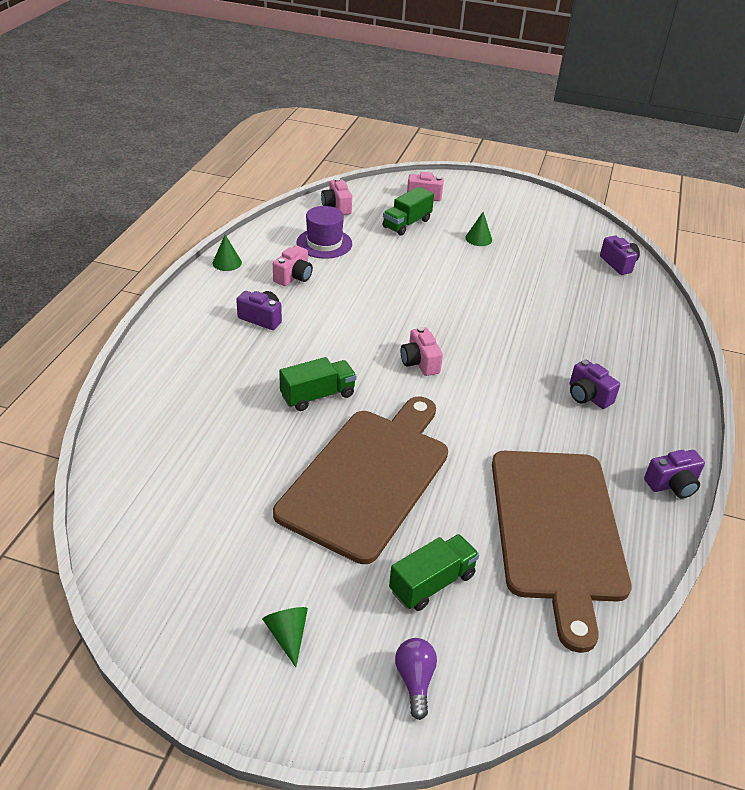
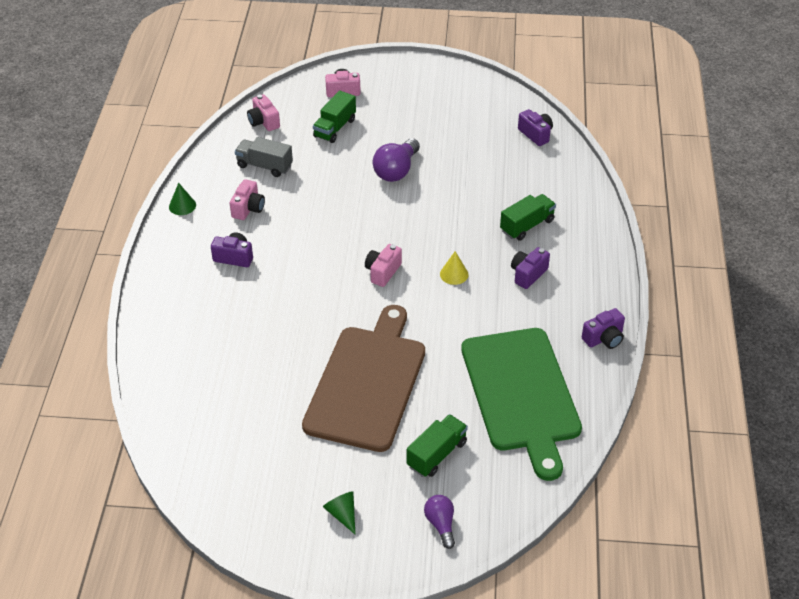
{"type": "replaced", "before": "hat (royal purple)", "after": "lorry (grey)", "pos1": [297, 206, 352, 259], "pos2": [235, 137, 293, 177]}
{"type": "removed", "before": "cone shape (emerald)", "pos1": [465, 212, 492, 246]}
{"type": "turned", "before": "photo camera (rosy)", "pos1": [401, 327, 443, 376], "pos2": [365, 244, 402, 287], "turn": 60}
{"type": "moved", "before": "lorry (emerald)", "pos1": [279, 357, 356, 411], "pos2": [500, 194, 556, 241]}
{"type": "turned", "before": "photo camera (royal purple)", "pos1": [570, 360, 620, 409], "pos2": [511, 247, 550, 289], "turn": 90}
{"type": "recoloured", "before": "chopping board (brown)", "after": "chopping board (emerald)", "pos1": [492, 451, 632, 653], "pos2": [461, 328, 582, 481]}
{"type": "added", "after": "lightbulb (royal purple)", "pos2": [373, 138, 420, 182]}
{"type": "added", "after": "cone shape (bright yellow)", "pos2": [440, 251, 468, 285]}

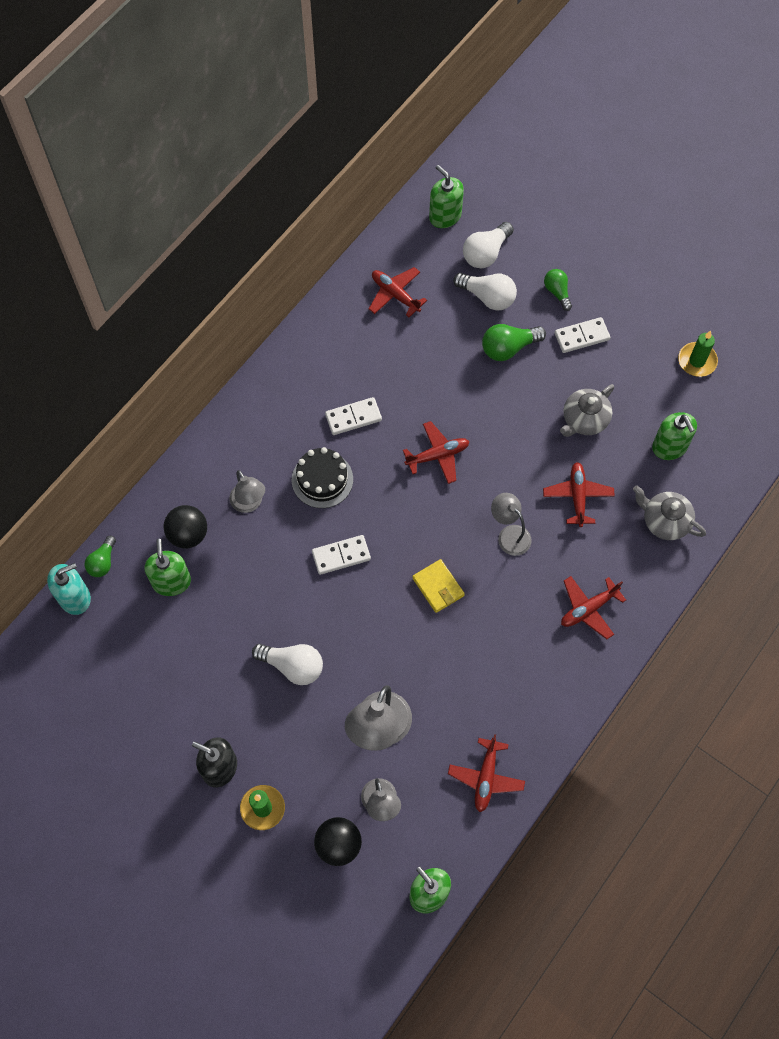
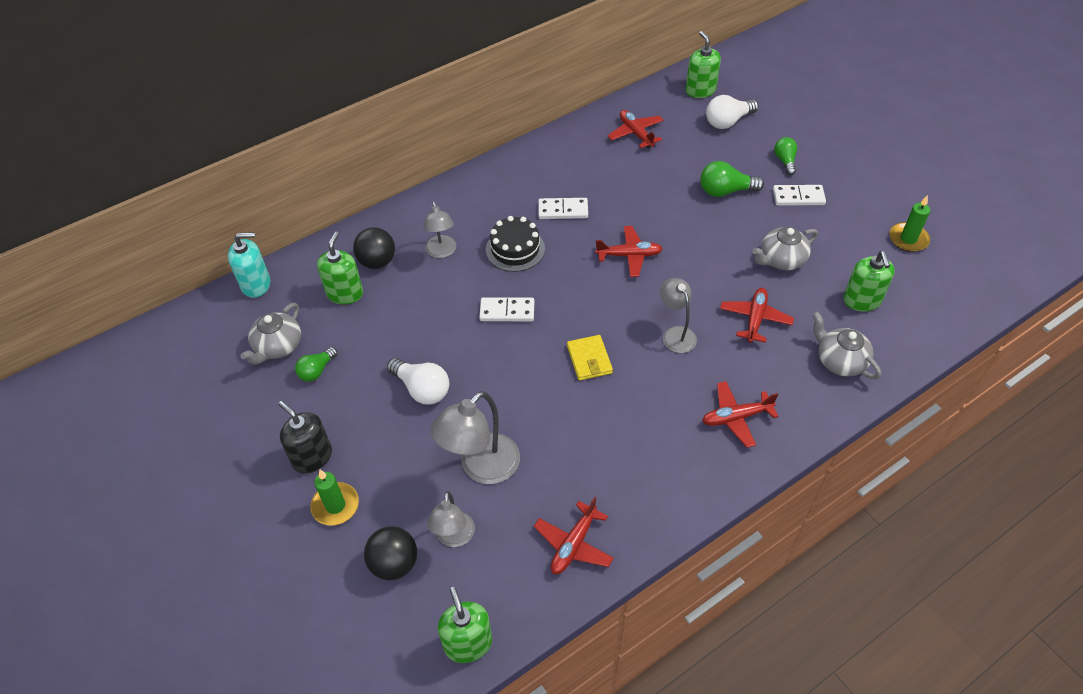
{"type": "removed", "before": "lightbulb (pure white)", "pos1": [453, 273, 517, 311]}
{"type": "moved", "before": "lightbulb (emerald)", "pos1": [85, 536, 116, 577], "pos2": [295, 347, 338, 382]}
{"type": "added", "after": "china teapot (grey)", "pos2": [240, 303, 301, 365]}

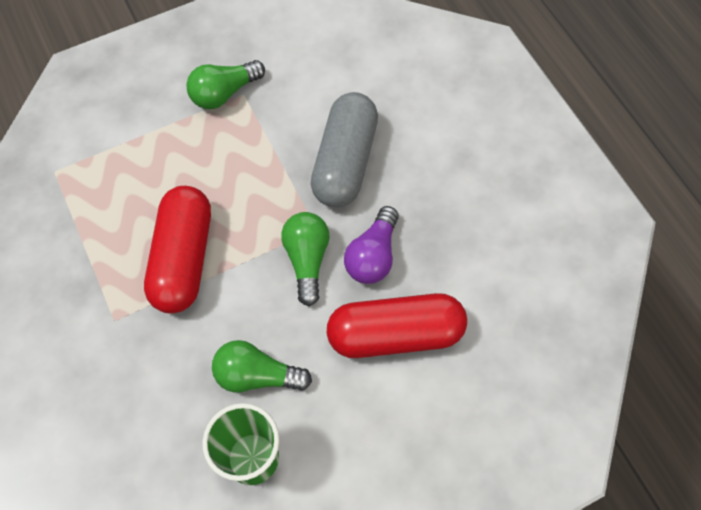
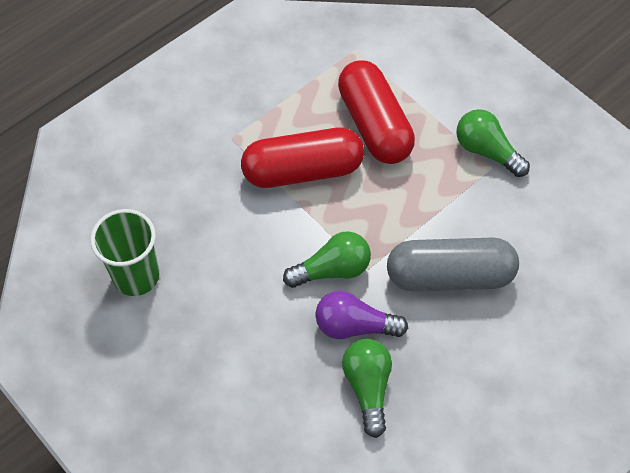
{"type": "moved", "before": "capsule (crimson)", "pos1": [327, 293, 467, 358], "pos2": [338, 60, 415, 164]}
{"type": "moved", "before": "lightbulb (emerald)", "pos1": [212, 340, 312, 393], "pos2": [342, 339, 392, 438]}

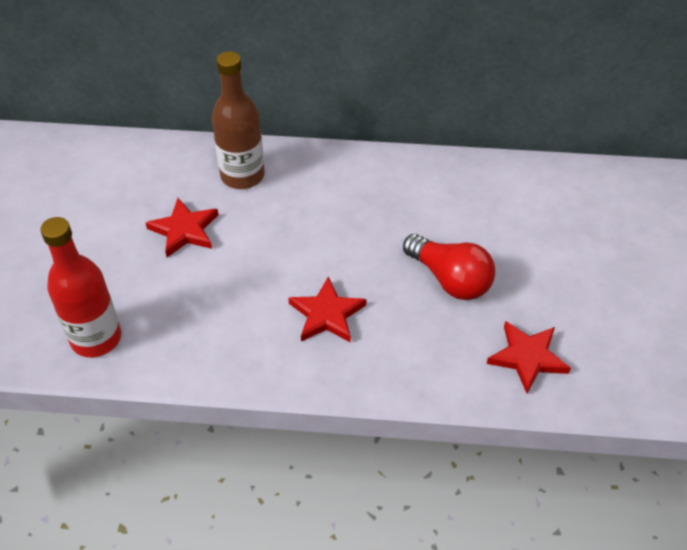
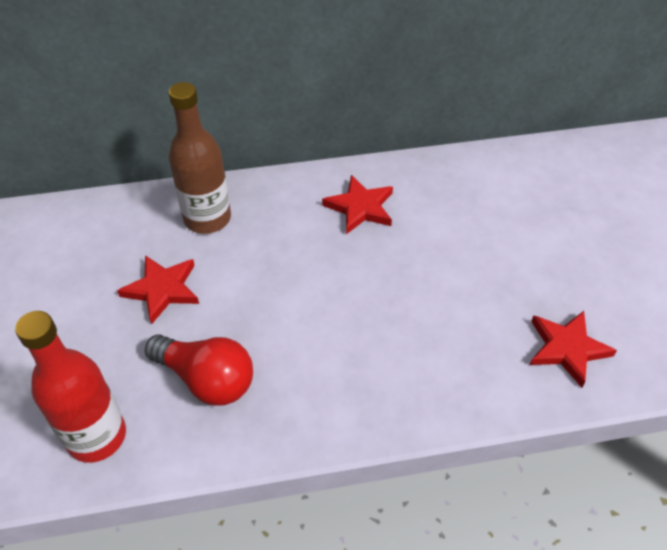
{"type": "moved", "before": "lightbulb (crimson)", "pos1": [403, 234, 495, 300], "pos2": [145, 334, 253, 406]}
{"type": "moved", "before": "star shape (crimson)", "pos1": [288, 276, 366, 343], "pos2": [322, 175, 393, 234]}

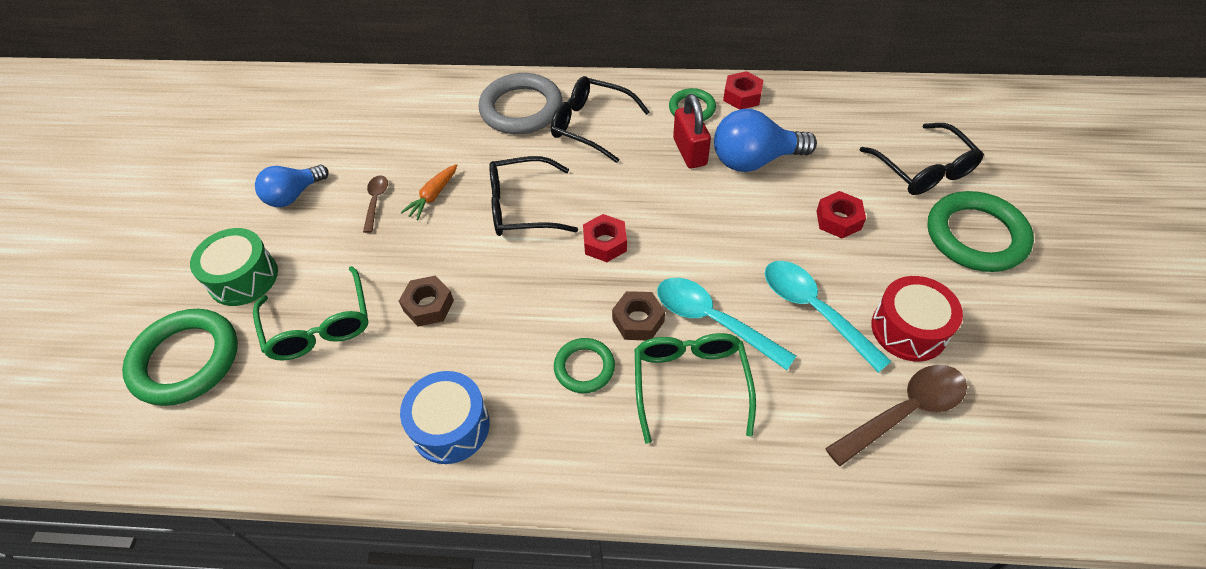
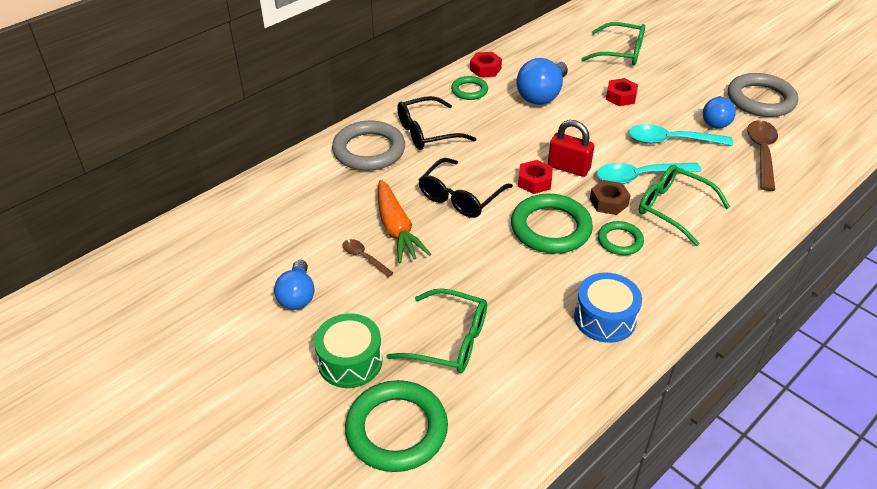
{"type": "moved", "before": "lock (crimson)", "pos1": [673, 94, 711, 169], "pos2": [548, 120, 594, 177]}
{"type": "recoloured", "before": "glasses (black)", "after": "glasses (emerald)", "pos1": [860, 123, 984, 195], "pos2": [582, 22, 645, 66]}
{"type": "resized", "before": "carrot (bright orange)", "pos1": [401, 164, 457, 220], "pos2": [378, 180, 431, 263], "scale": 1.75}
{"type": "moved", "before": "torus (emerald)", "pos1": [927, 191, 1034, 272], "pos2": [511, 194, 593, 254]}
{"type": "removed", "before": "nut (brown)", "pos1": [399, 276, 454, 327]}
{"type": "replaced", "before": "snare drum (crimson)", "after": "lightbulb (blue)", "pos1": [871, 276, 963, 362], "pos2": [703, 96, 736, 129]}
{"type": "added", "after": "torus (grey)", "pos2": [728, 73, 798, 117]}

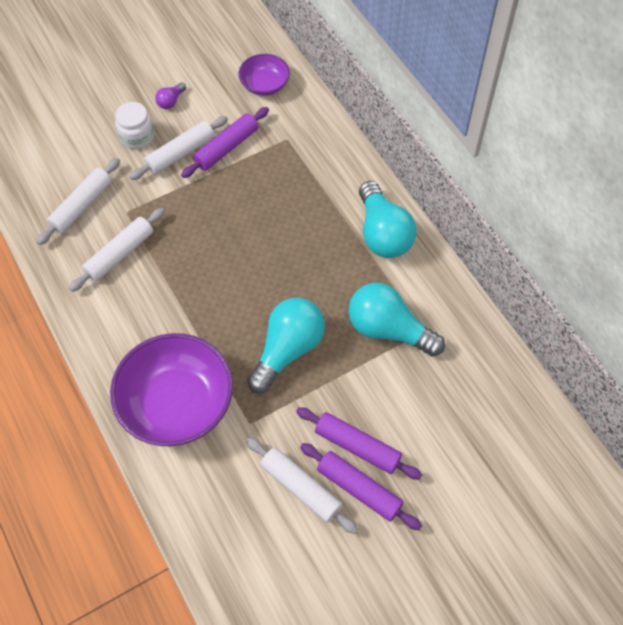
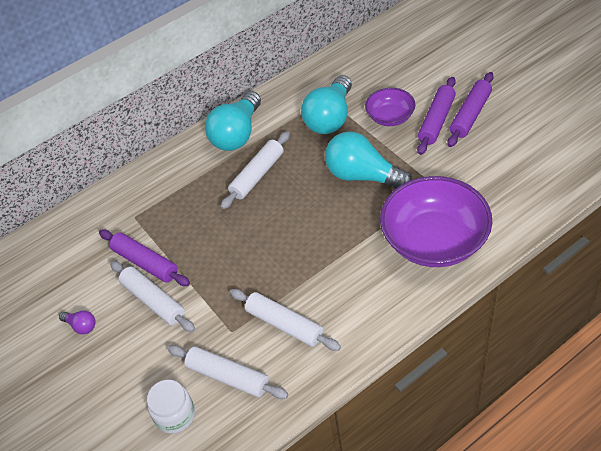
{"type": "moved", "before": "serving bowl (royal purple)", "pos1": [239, 54, 290, 96], "pos2": [365, 88, 416, 126]}
{"type": "moved", "before": "jar (pure white)", "pos1": [115, 102, 154, 149], "pos2": [147, 380, 195, 434]}
{"type": "turned", "before": "lightbulb (aqua)", "pos1": [359, 181, 417, 258], "pos2": [205, 91, 261, 151], "turn": 135}
{"type": "moved", "before": "pastry roller (pure white)", "pos1": [246, 437, 358, 534], "pos2": [221, 131, 290, 209]}

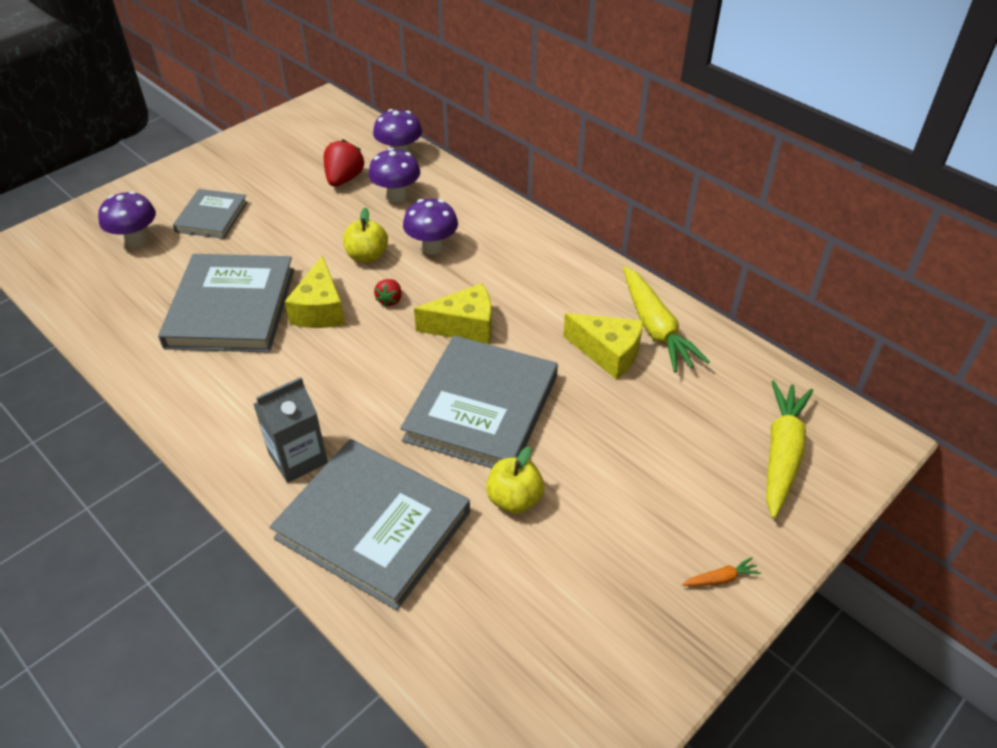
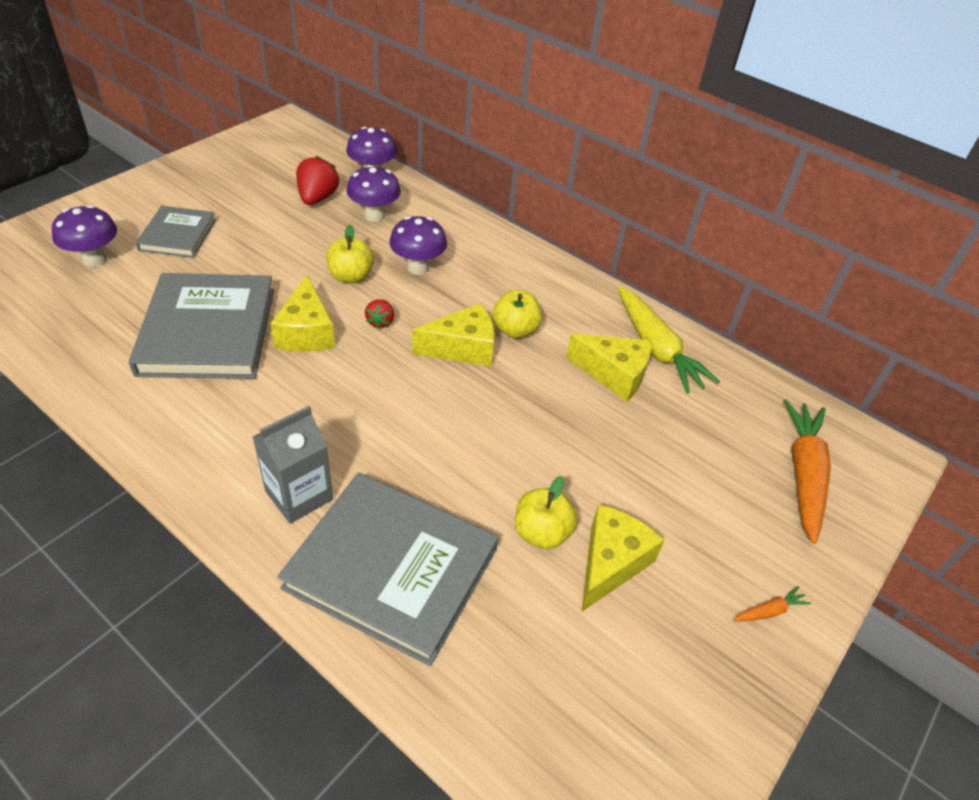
{"type": "removed", "before": "book (grey)", "pos1": [400, 335, 558, 468]}
{"type": "recoloured", "before": "carrot (bright yellow)", "after": "carrot (bright orange)", "pos1": [766, 380, 813, 519], "pos2": [784, 400, 831, 544]}
{"type": "added", "after": "toy apple (bright yellow)", "pos2": [493, 290, 542, 338]}
{"type": "added", "after": "cheese (bright yellow)", "pos2": [582, 504, 664, 611]}

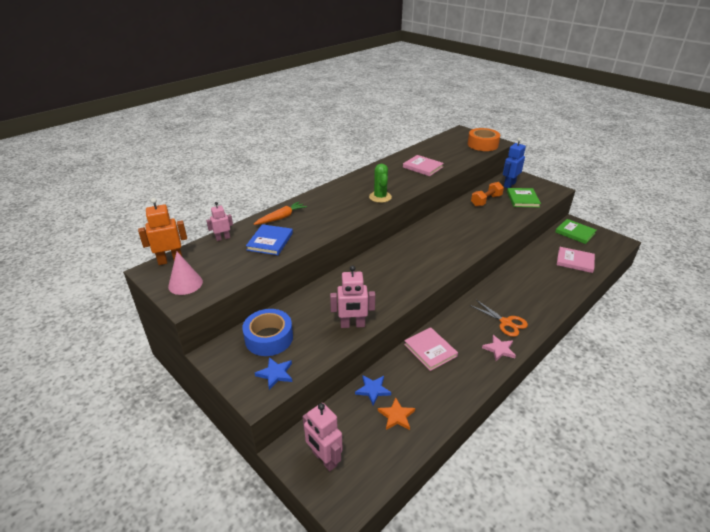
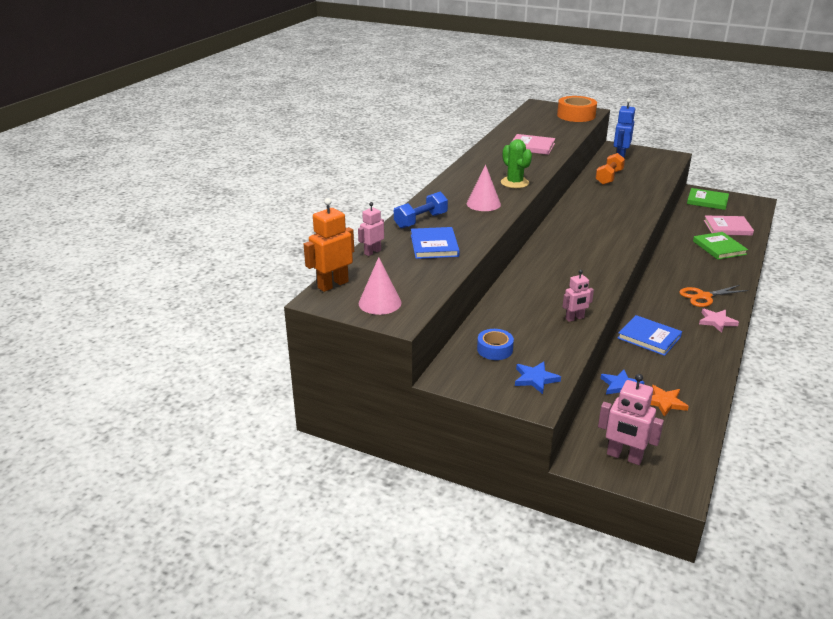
{"type": "moved", "before": "book (emerald)", "pos1": [507, 188, 541, 208], "pos2": [693, 232, 748, 260]}
{"type": "replaced", "before": "carrot (bright orange)", "after": "hand weight (blue)", "pos1": [254, 202, 307, 225], "pos2": [394, 192, 448, 228]}
{"type": "resized", "before": "toy robot (rosy)", "pos1": [330, 265, 375, 328], "pos2": [563, 270, 594, 322], "scale": 0.62}
{"type": "turned", "before": "pair of scissors (bright orange)", "pos1": [470, 300, 528, 337], "pos2": [679, 285, 748, 307], "turn": 135}
{"type": "resized", "before": "tape (blue)", "pos1": [242, 309, 293, 356], "pos2": [477, 329, 514, 360], "scale": 0.6}
{"type": "recoloured", "before": "book (rosy)", "after": "book (blue)", "pos1": [404, 327, 458, 371], "pos2": [618, 315, 682, 356]}
{"type": "added", "after": "cone shape (rosy)", "pos2": [467, 165, 501, 211]}

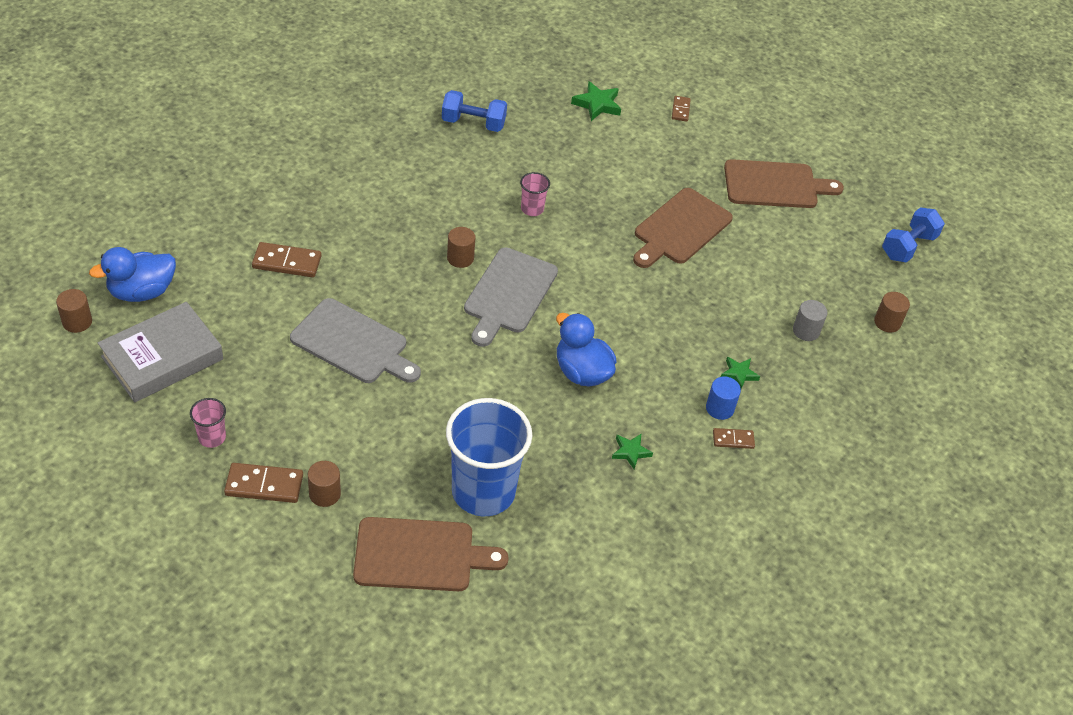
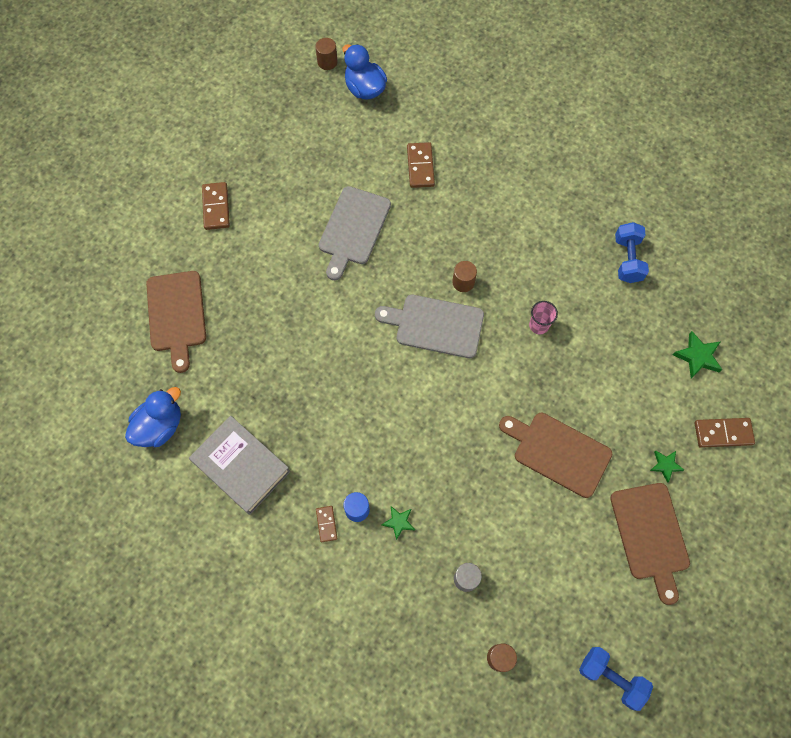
{"type": "resized", "before": "domino (brown)", "pos1": [672, 96, 691, 122], "pos2": [695, 418, 755, 448], "scale": 1.68}
{"type": "moved", "before": "book (grey)", "pos1": [98, 302, 223, 402], "pos2": [189, 416, 291, 515]}
{"type": "moved", "before": "rubber duck (blue)", "pos1": [556, 313, 617, 386], "pos2": [125, 387, 181, 447]}
{"type": "removed", "before": "beaker (rosy)", "pos1": [190, 398, 226, 448]}
{"type": "removed", "before": "beaker (blue)", "pos1": [446, 398, 532, 516]}
{"type": "moved", "before": "star shape (emerald)", "pos1": [612, 434, 653, 470], "pos2": [650, 450, 684, 483]}
{"type": "removed", "before": "cylinder (brown)", "pos1": [308, 461, 341, 507]}

